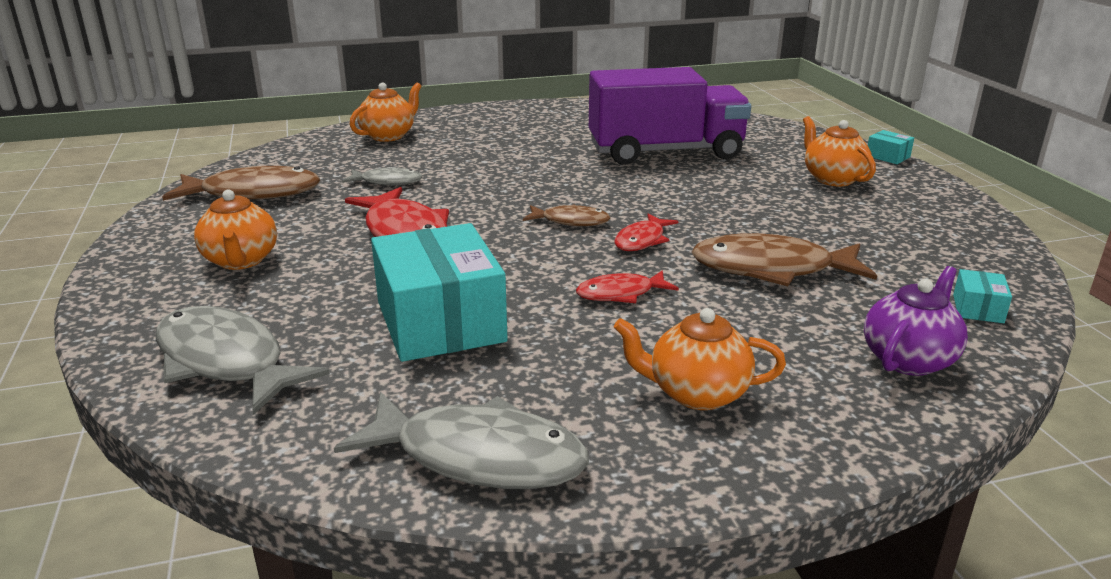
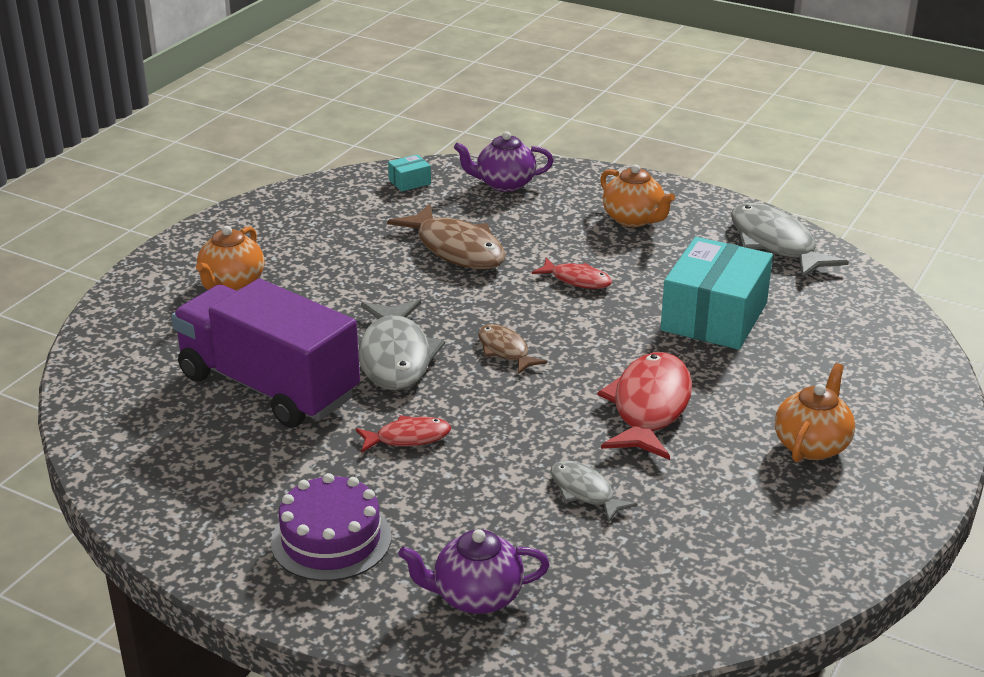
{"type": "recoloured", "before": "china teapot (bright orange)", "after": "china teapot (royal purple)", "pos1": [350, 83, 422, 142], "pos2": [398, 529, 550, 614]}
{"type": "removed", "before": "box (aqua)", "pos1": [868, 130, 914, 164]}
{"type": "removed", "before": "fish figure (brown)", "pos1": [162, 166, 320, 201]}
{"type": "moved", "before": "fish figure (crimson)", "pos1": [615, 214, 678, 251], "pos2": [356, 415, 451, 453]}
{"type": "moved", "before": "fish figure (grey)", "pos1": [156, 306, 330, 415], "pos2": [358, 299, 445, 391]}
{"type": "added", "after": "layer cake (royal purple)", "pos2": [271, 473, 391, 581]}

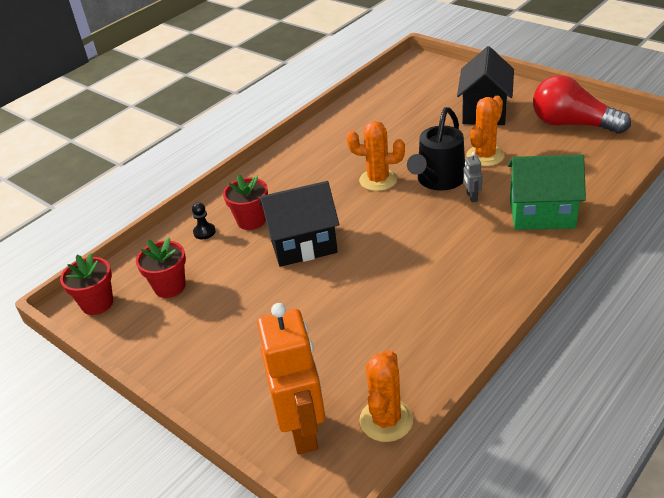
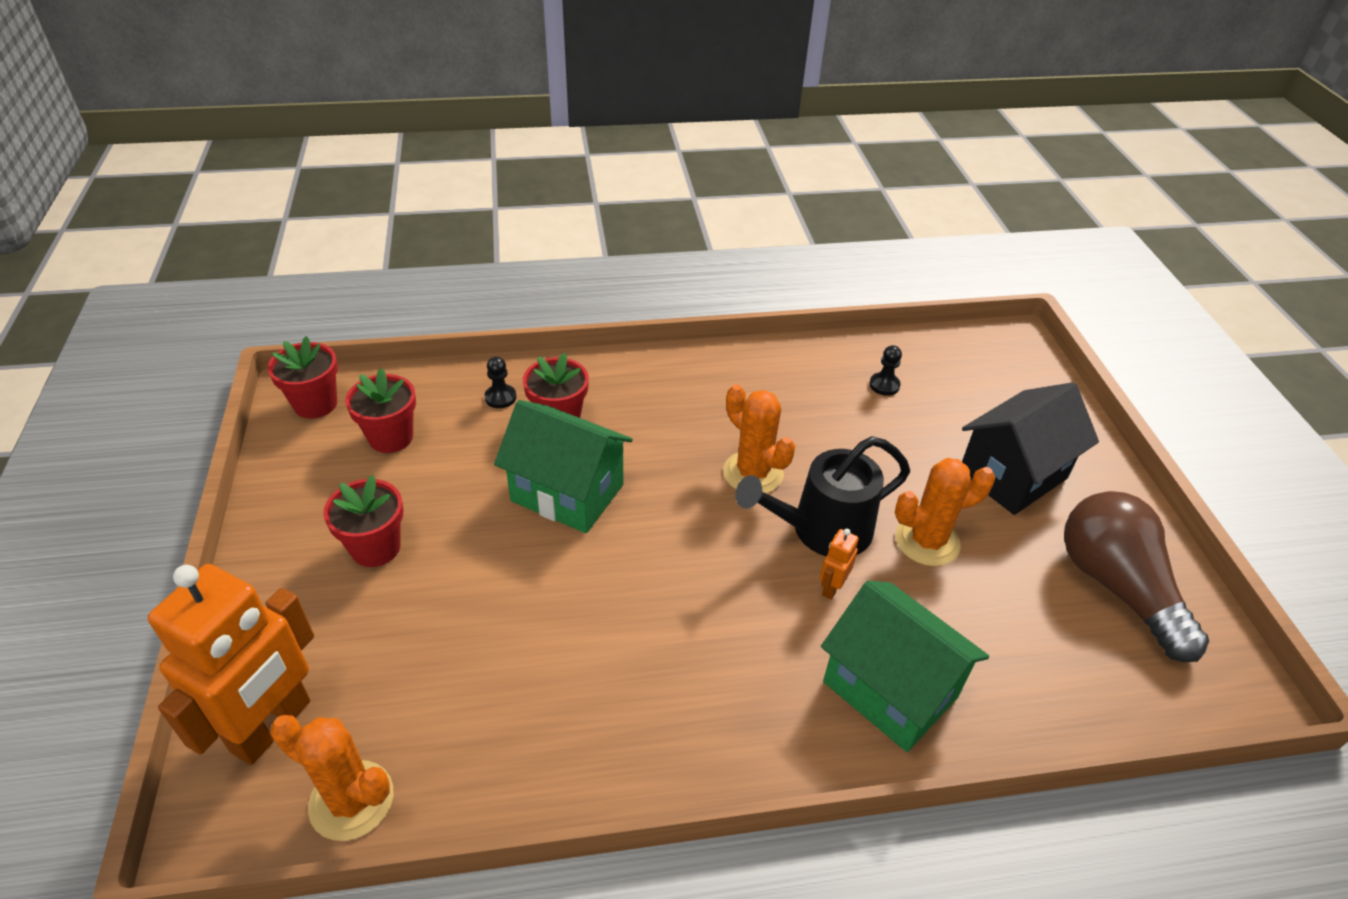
{"type": "recoloured", "before": "lightbulb (crimson)", "after": "lightbulb (brown)", "pos1": [533, 75, 631, 134], "pos2": [1064, 491, 1209, 662]}
{"type": "recoloured", "before": "toy robot (grey)", "after": "toy robot (bright orange)", "pos1": [463, 152, 482, 202], "pos2": [820, 529, 859, 600]}
{"type": "recoloured", "before": "cottage (black)", "after": "cottage (emerald)", "pos1": [259, 181, 339, 267], "pos2": [494, 400, 633, 533]}
{"type": "turned", "before": "prickly plant (bright orange)", "pos1": [360, 350, 413, 442], "pos2": [270, 715, 393, 841], "turn": 60}
{"type": "added", "after": "chess pawn (black)", "pos2": [869, 345, 902, 396]}
{"type": "added", "after": "potted plant (crimson)", "pos2": [323, 475, 404, 567]}

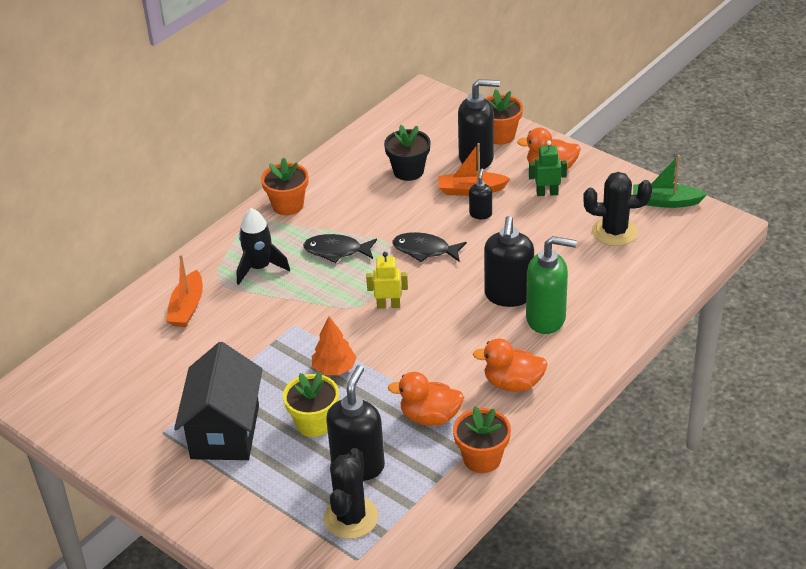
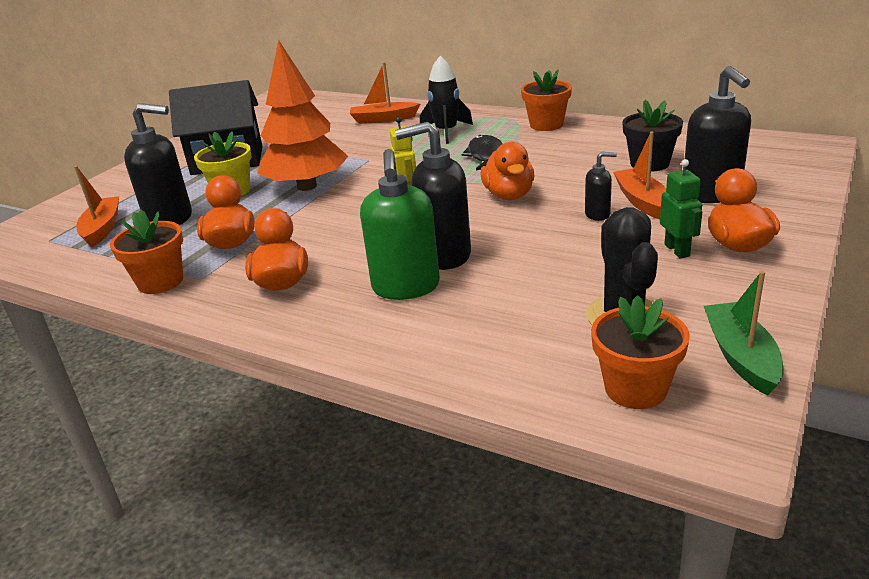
{"type": "moved", "before": "potted plant (bright orange)", "pos1": [484, 89, 523, 145], "pos2": [591, 295, 690, 409]}
{"type": "replaced", "before": "fish figure (black)", "after": "rubber duck (bright orange)", "pos1": [392, 232, 467, 262], "pos2": [480, 142, 534, 200]}
{"type": "resized", "before": "fir tree (bright orange)", "pos1": [312, 316, 357, 375], "pos2": [257, 40, 348, 191], "scale": 1.92}
{"type": "replaced", "before": "prickly plant (black)", "after": "sailboat (bright orange)", "pos1": [323, 448, 378, 539], "pos2": [74, 166, 119, 247]}

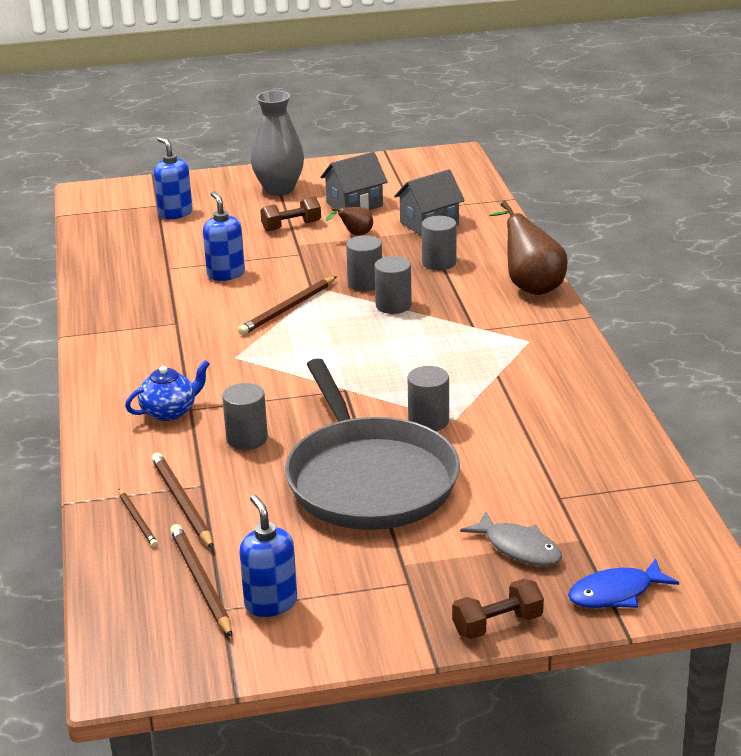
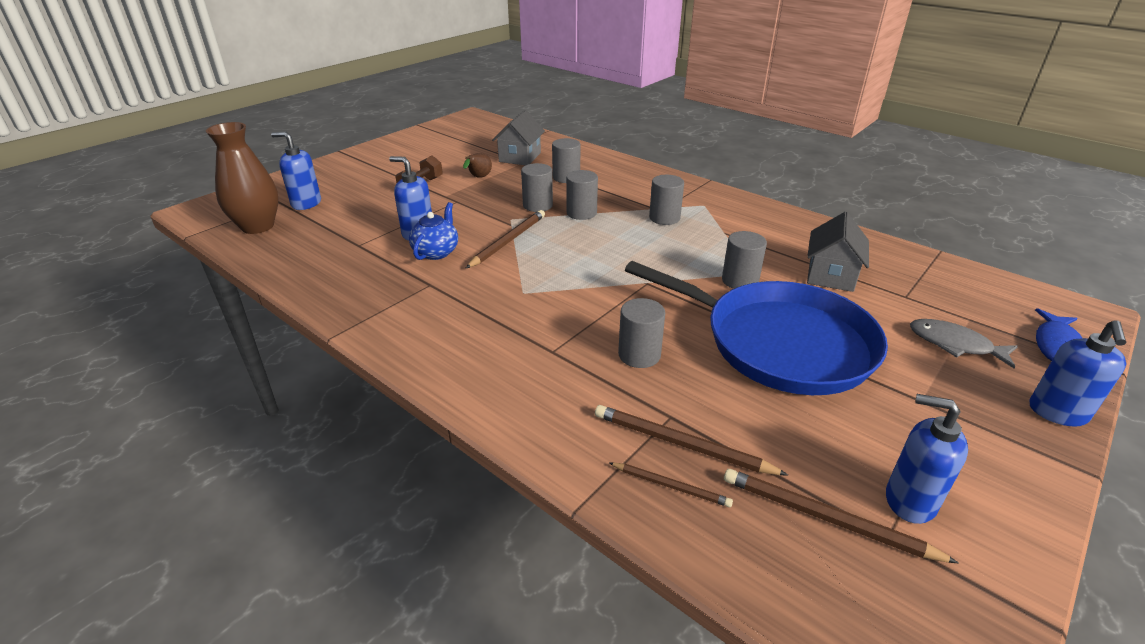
{"type": "removed", "before": "vase (grey)", "pos1": [251, 90, 304, 196]}
{"type": "moved", "before": "cottage (grey)", "pos1": [320, 152, 388, 210], "pos2": [807, 212, 869, 292]}
{"type": "removed", "before": "pear fruit (brown)", "pos1": [489, 201, 568, 295]}
{"type": "turned", "before": "lead pencil (brown)", "pos1": [238, 276, 337, 335], "pos2": [466, 210, 545, 268], "turn": -150}
{"type": "recoloured", "before": "skillet (grey)", "after": "skillet (blue)", "pos1": [285, 358, 460, 530], "pos2": [625, 261, 888, 395]}
{"type": "moved", "before": "china teapot (blue)", "pos1": [125, 360, 210, 421], "pos2": [409, 202, 458, 260]}
{"type": "turned", "before": "fish figure (grey)", "pos1": [460, 511, 562, 566], "pos2": [910, 319, 1018, 369], "turn": -150}
{"type": "replaced", "before": "hand weight (brown)", "after": "pump bottle (blue)", "pos1": [452, 579, 544, 639], "pos2": [1030, 320, 1126, 427]}
{"type": "added", "after": "vase (brown)", "pos2": [206, 122, 279, 234]}
{"type": "added", "after": "cylinder (grey)", "pos2": [649, 175, 684, 225]}

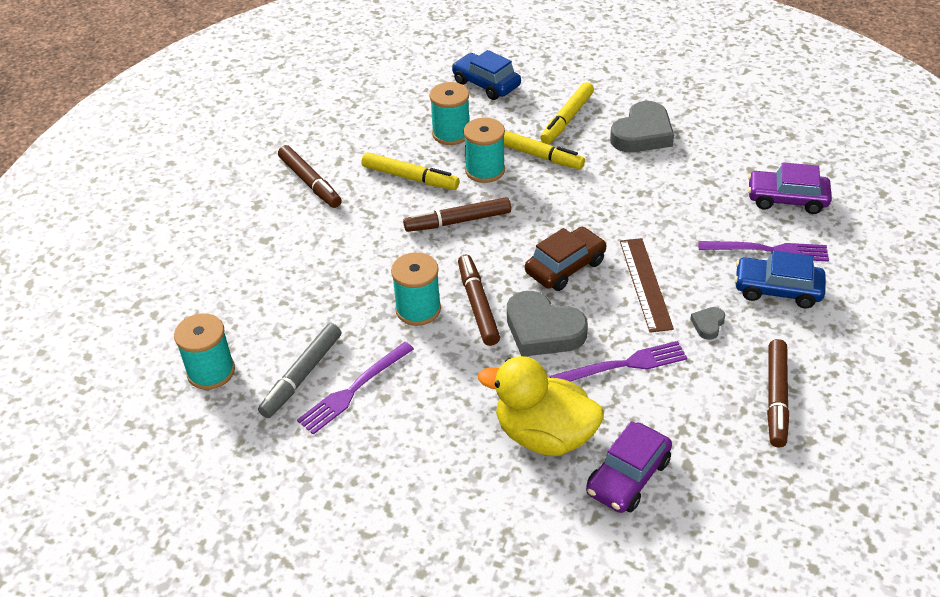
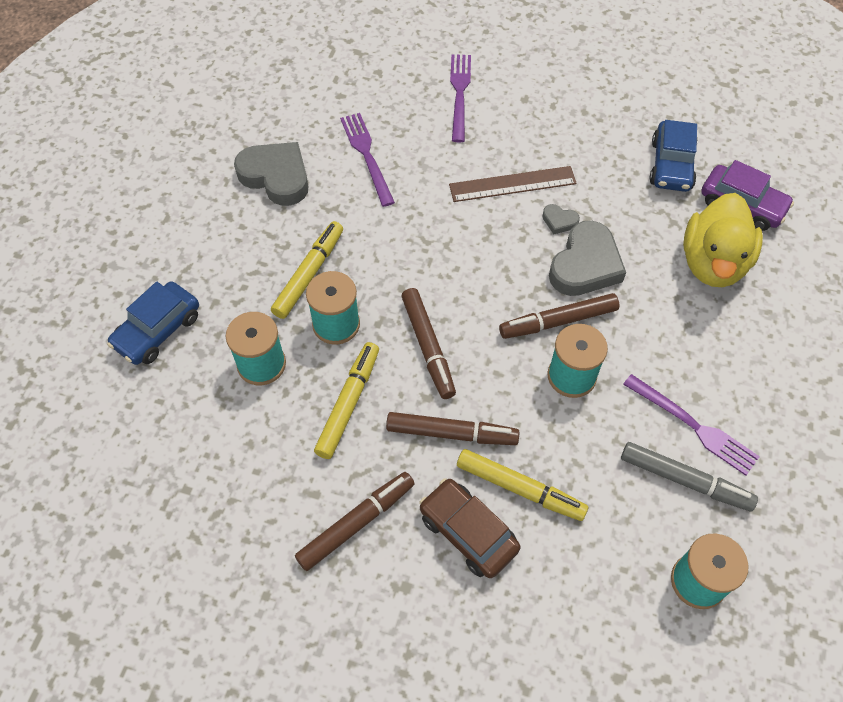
{"type": "moved", "before": "marker (bright yellow)", "pos1": [540, 82, 594, 144], "pos2": [457, 449, 588, 521]}
{"type": "removed", "before": "automobile (royal purple)", "pos1": [748, 162, 832, 214]}
{"type": "moved", "before": "automobile (brown)", "pos1": [525, 227, 607, 291], "pos2": [419, 478, 520, 578]}
{"type": "moved", "before": "automobile (blue)", "pos1": [734, 251, 825, 308], "pos2": [650, 120, 698, 192]}
{"type": "moved", "before": "heart shape (grey)", "pos1": [690, 307, 725, 340], "pos2": [542, 204, 580, 234]}
{"type": "moved", "before": "marker (brown)", "pos1": [767, 339, 790, 447], "pos2": [386, 412, 519, 445]}
{"type": "moved", "before": "dinner fork (royal purple)", "pos1": [550, 341, 687, 382], "pos2": [340, 113, 395, 207]}

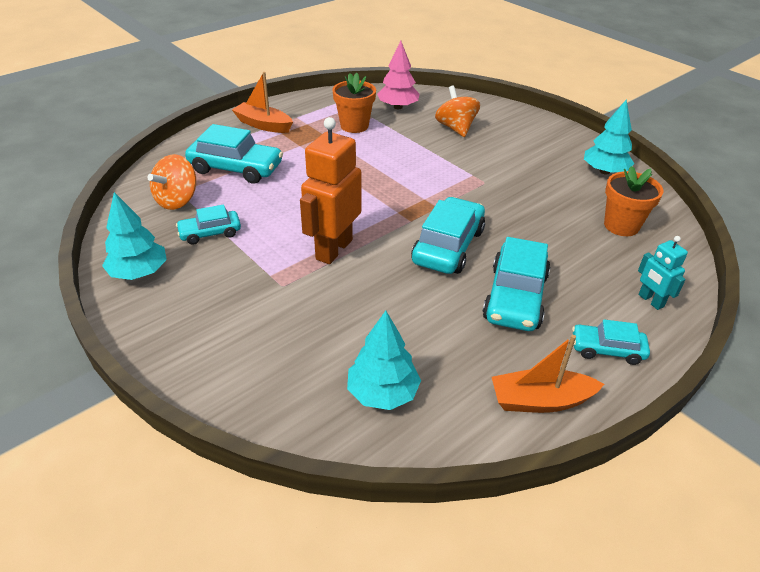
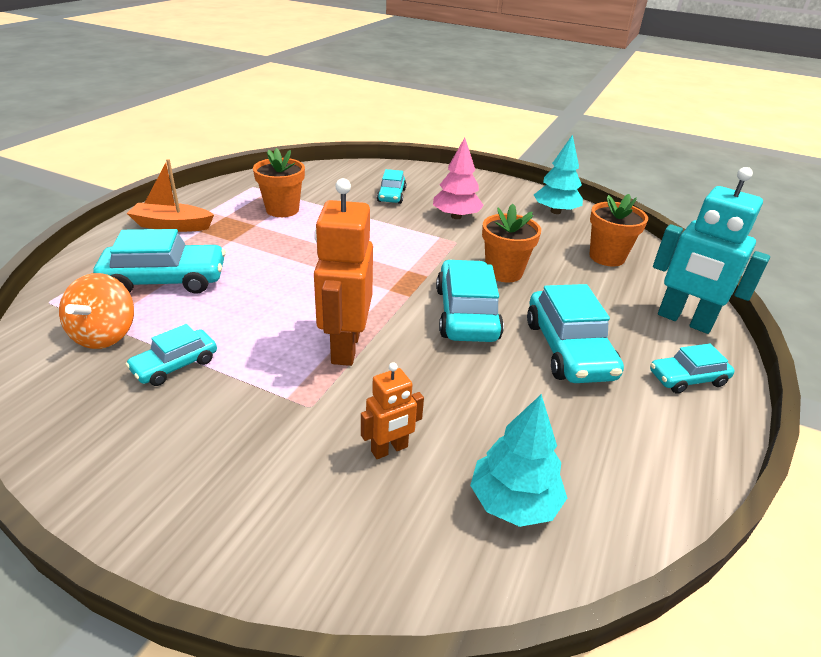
{"type": "moved", "before": "fir tree (rosy)", "pos1": [377, 41, 420, 109], "pos2": [433, 138, 484, 219]}
{"type": "replaced", "before": "toy top (bright orange)", "after": "automobile (aqua)", "pos1": [435, 86, 480, 137], "pos2": [377, 169, 406, 204]}
{"type": "removed", "before": "fir tree (aqua)", "pos1": [102, 192, 167, 280]}
{"type": "resized", "before": "toy robot (aqua)", "pos1": [638, 236, 688, 310], "pos2": [653, 167, 770, 334], "scale": 1.91}
{"type": "removed", "before": "sailboat (bright orange)", "pos1": [492, 335, 604, 413]}
{"type": "added", "after": "potted plant (bright orange)", "pos2": [482, 203, 541, 282]}
{"type": "added", "after": "toy robot (bright orange)", "pos2": [361, 362, 424, 459]}

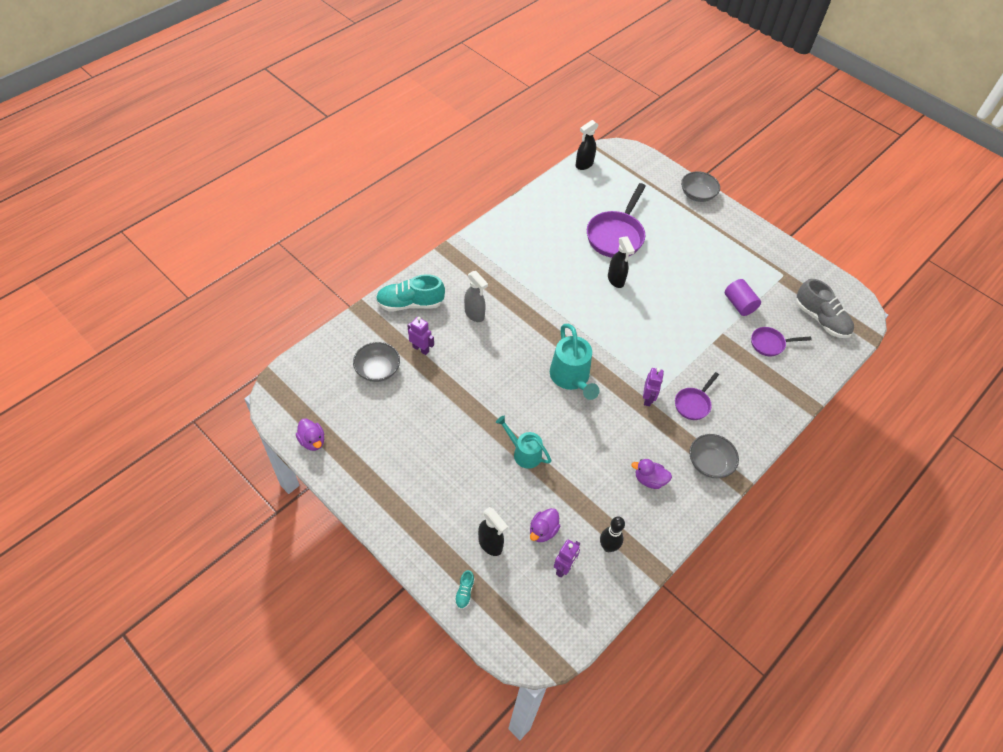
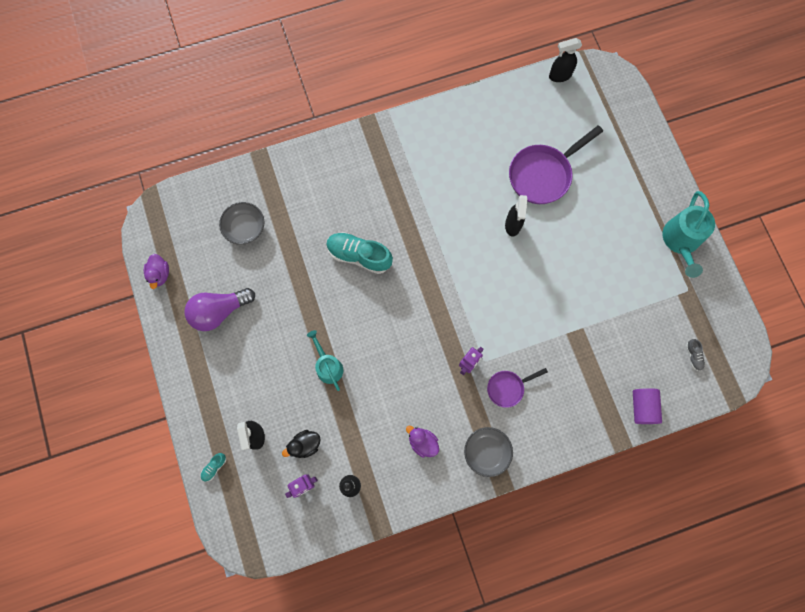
{"type": "removed", "before": "serving bowl (grey)", "pos1": [681, 171, 720, 202]}
{"type": "removed", "before": "spray bottle (grey)", "pos1": [464, 271, 488, 322]}
{"type": "moved", "before": "shoe (aqua)", "pos1": [376, 274, 445, 311], "pos2": [326, 232, 393, 274]}
{"type": "moved", "before": "cylinder (royal purple)", "pos1": [725, 279, 761, 316], "pos2": [633, 388, 662, 424]}
{"type": "resized", "before": "shoe (grey)", "pos1": [796, 279, 854, 338], "pos2": [686, 339, 705, 371], "scale": 0.44}
{"type": "removed", "before": "toy robot (royal purple)", "pos1": [407, 317, 434, 355]}
{"type": "moved", "before": "sprinkling can (aqua)", "pos1": [550, 324, 600, 400], "pos2": [662, 191, 715, 278]}
{"type": "removed", "before": "skillet (royal purple)", "pos1": [751, 327, 812, 356]}
{"type": "recoloured", "before": "rubber duck (royal purple)", "after": "rubber duck (black)", "pos1": [530, 508, 560, 542], "pos2": [282, 430, 321, 458]}
{"type": "added", "after": "lightbulb (royal purple)", "pos2": [185, 288, 255, 331]}

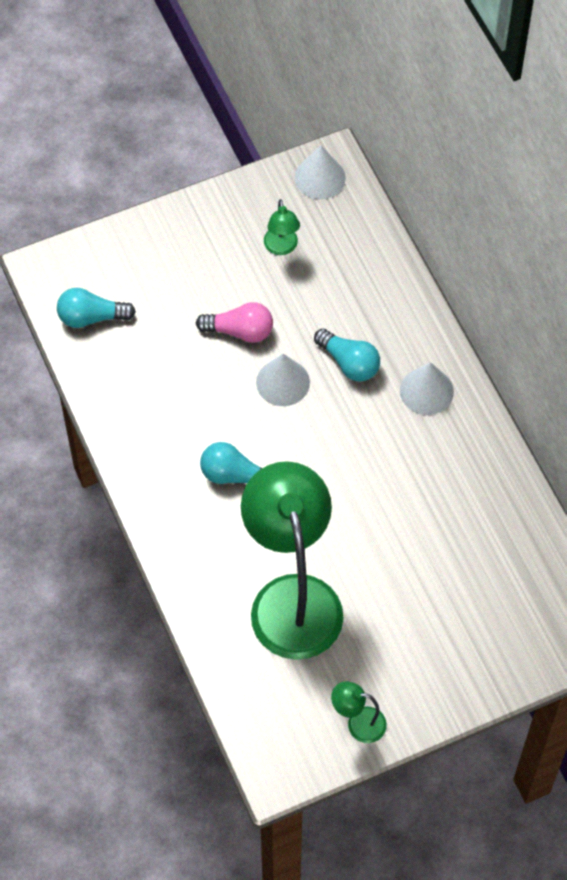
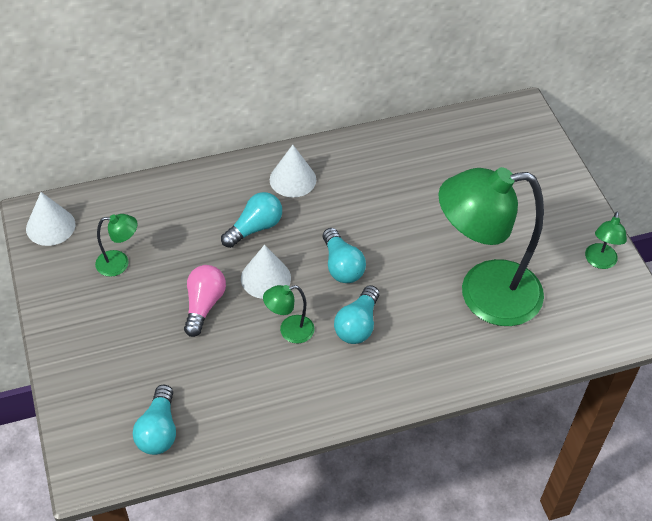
{"type": "added", "after": "lightbulb (aqua)", "pos2": [322, 228, 366, 283]}
{"type": "added", "after": "lamp (emerald)", "pos2": [263, 285, 315, 343]}

